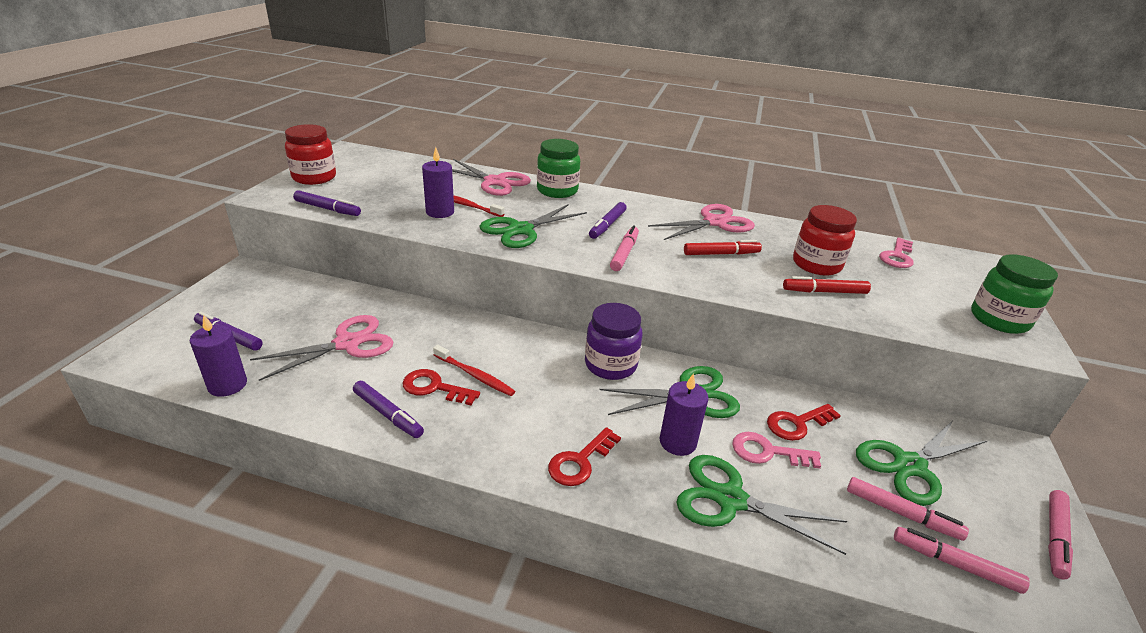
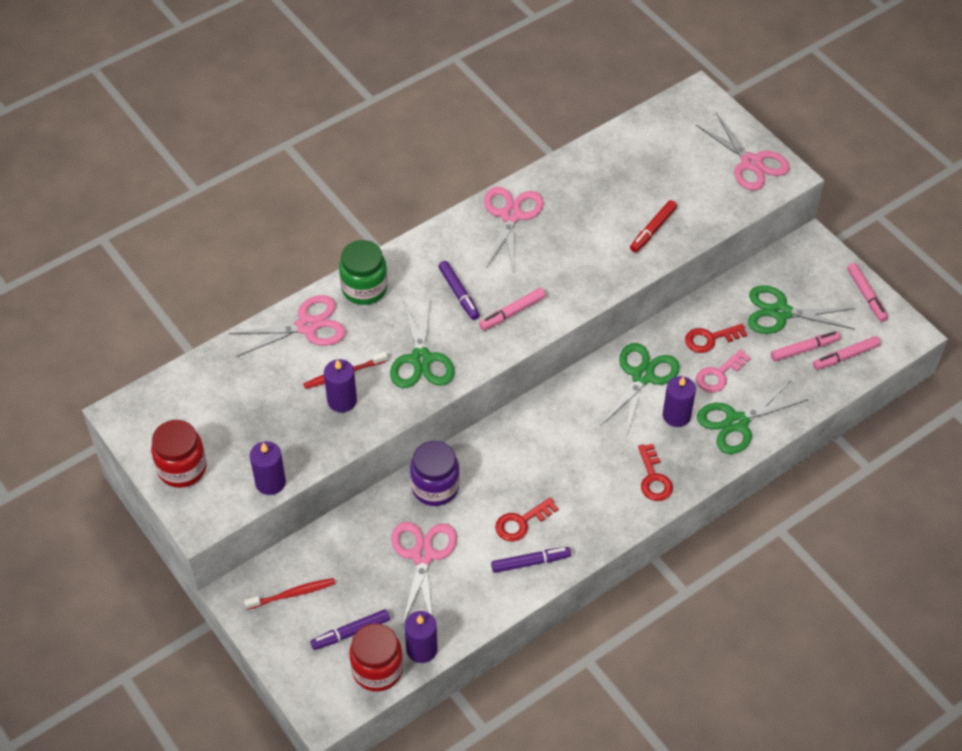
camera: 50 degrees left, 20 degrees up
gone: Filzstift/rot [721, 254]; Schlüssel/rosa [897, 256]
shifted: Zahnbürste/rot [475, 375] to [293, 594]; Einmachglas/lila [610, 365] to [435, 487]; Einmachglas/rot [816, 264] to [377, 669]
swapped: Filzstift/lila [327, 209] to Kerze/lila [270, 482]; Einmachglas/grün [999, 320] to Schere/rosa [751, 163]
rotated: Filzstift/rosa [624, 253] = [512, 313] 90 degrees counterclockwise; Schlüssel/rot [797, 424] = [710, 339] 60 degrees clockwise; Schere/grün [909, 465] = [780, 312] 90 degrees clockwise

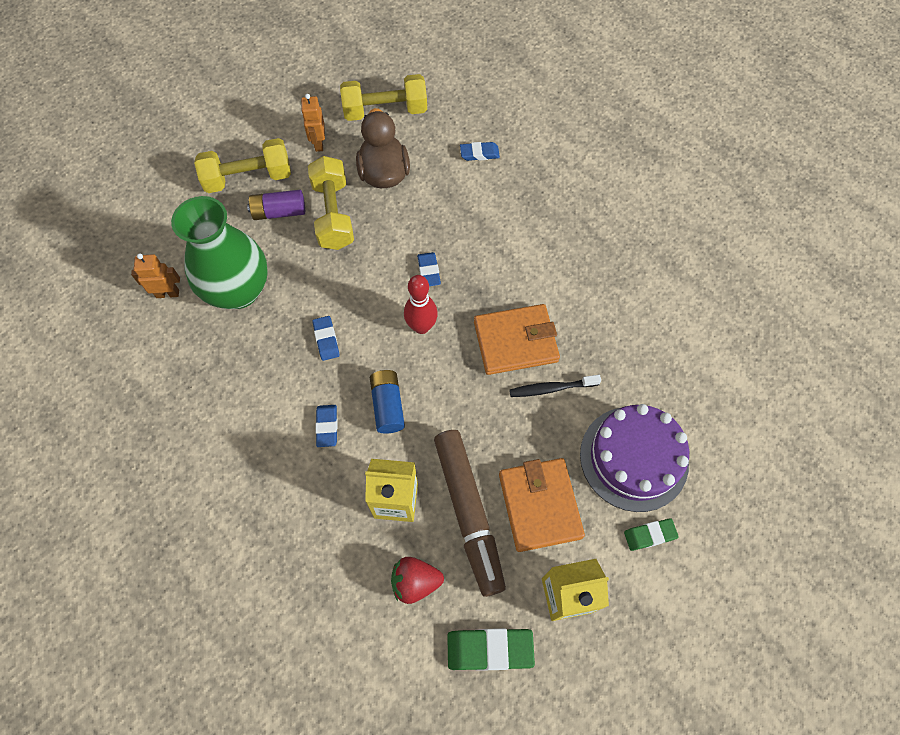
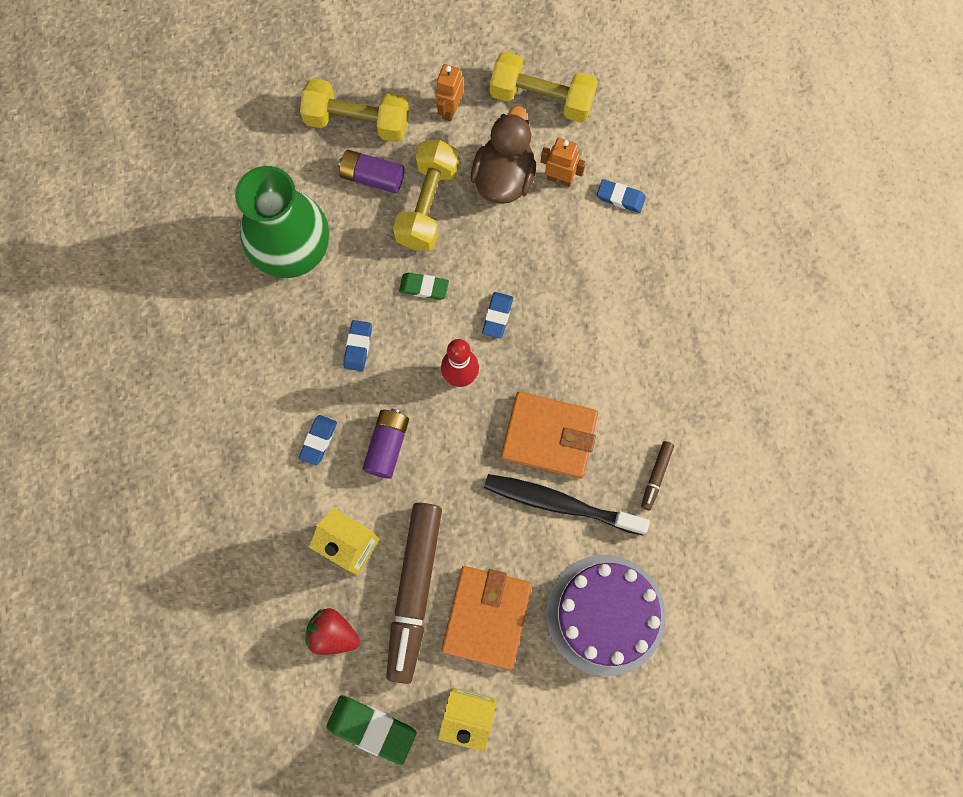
camera: 25 degrees right, 10 degrees up
new: Filzstift/braun [656, 476]
shifted: Roboter/orange [167, 293] to [559, 179]; Radiergummi/grün [649, 535] to [424, 287]
repainted: Batterie/blau [387, 405] to Batterie/lila [387, 446]
scaled: Zahnbürste/schwarz [551, 388] = [560, 503] x1.63

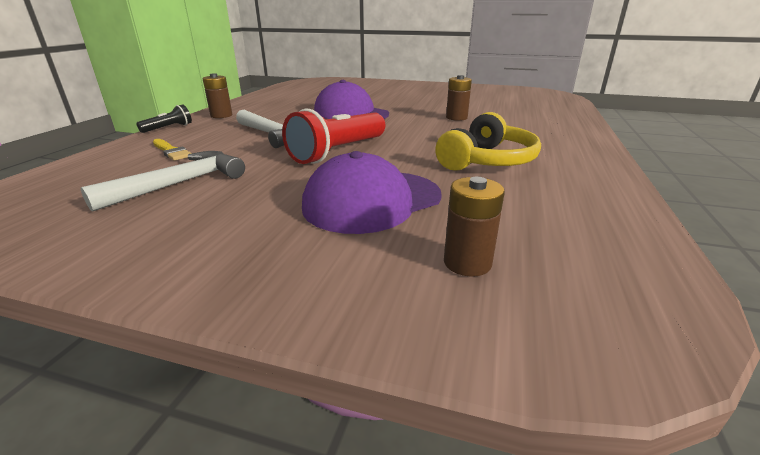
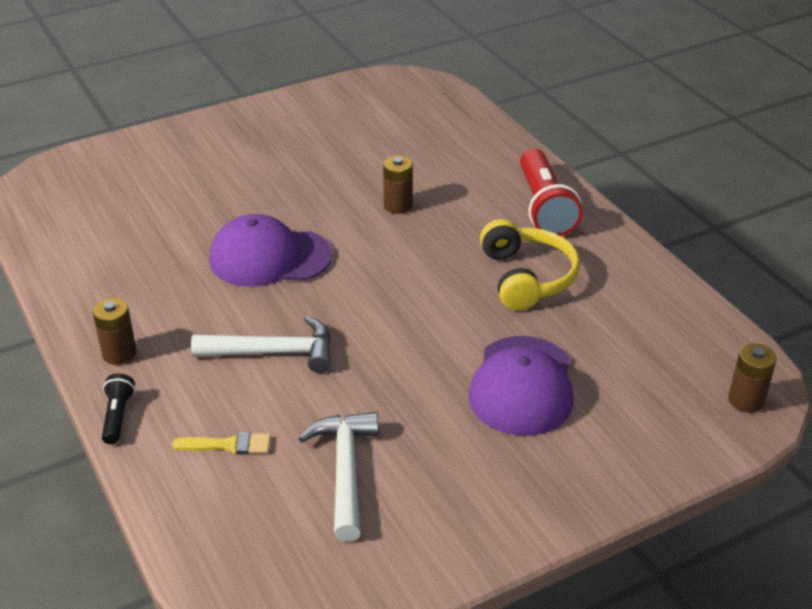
camera: 45 degrees left, 10 degrees up
shifted: Taschenlampe/rot [338, 152] to [544, 208]; Batterie/braun [467, 263] to [746, 400]

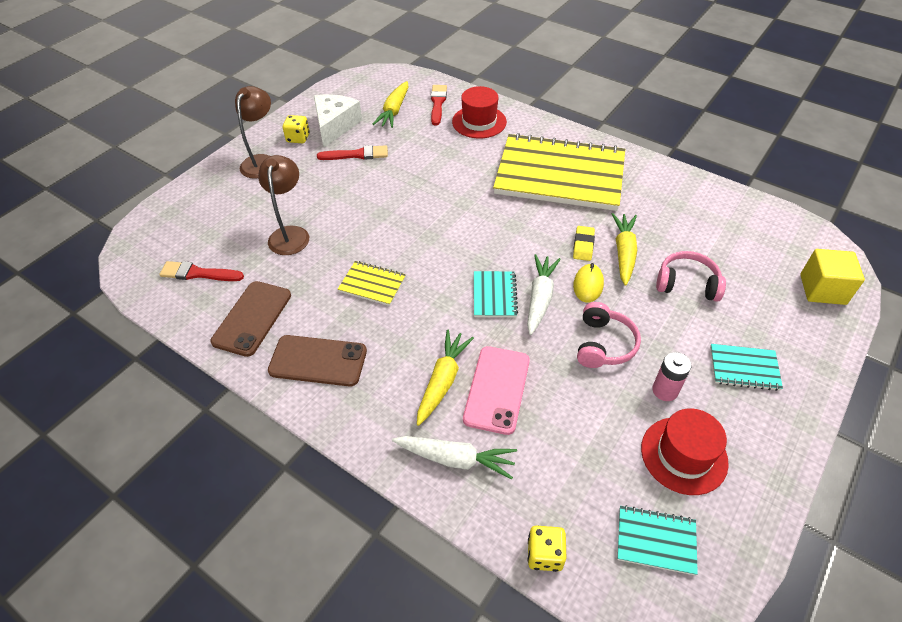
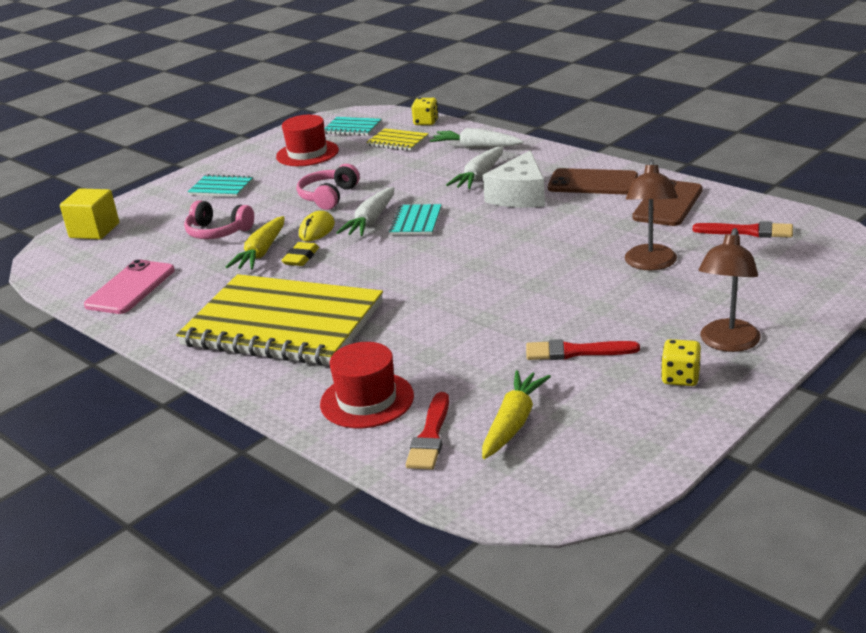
camera: 170 degrees left, 20 degrees down
gone: Batterie/rosa [665, 390]
shifted: Käse/weiß [335, 126] to [519, 196]; Notizbuch/gelb [372, 284] to [397, 141]; Handy/rosa [496, 389] to [130, 288]
repainted: Karotte/gelb [442, 381] to Karotte/weiß [479, 176]

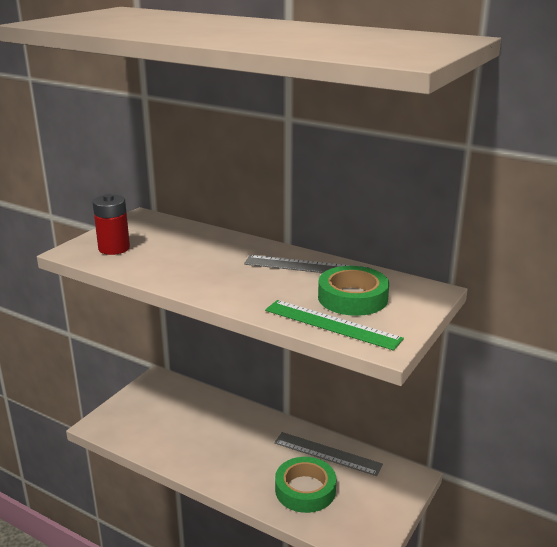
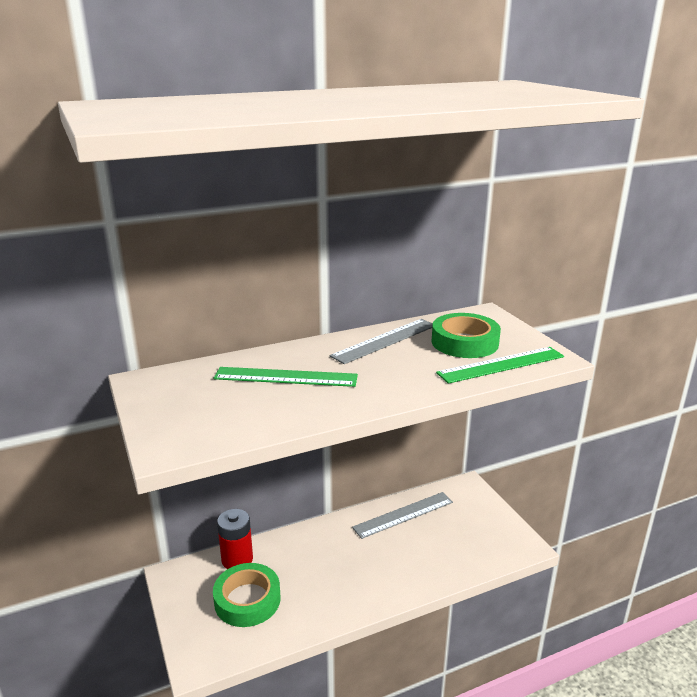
camera: 55 degrees left, 0 degrees up
new: Lineal/grün [286, 377]
shifted: Batterie/rot [114, 248] to [237, 559]; Klebeband/grün [305, 490] to [247, 600]

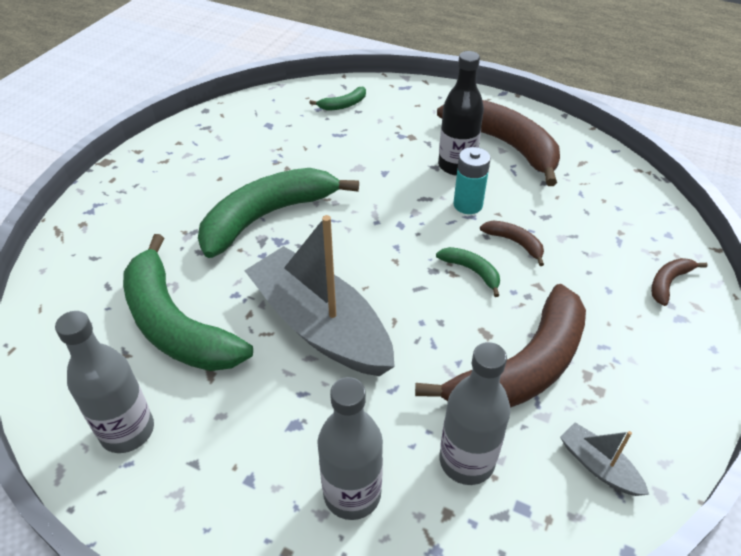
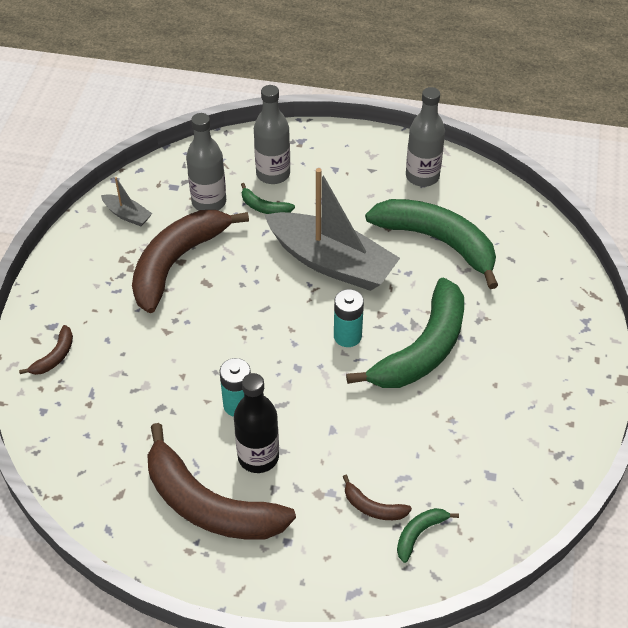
camera: 165 degrees right, 5 degrees up
new: Batterie/türkis [347, 336]
shifted: Banane/grün [471, 271] to [264, 207]; Banane/braun [514, 243] to [373, 507]

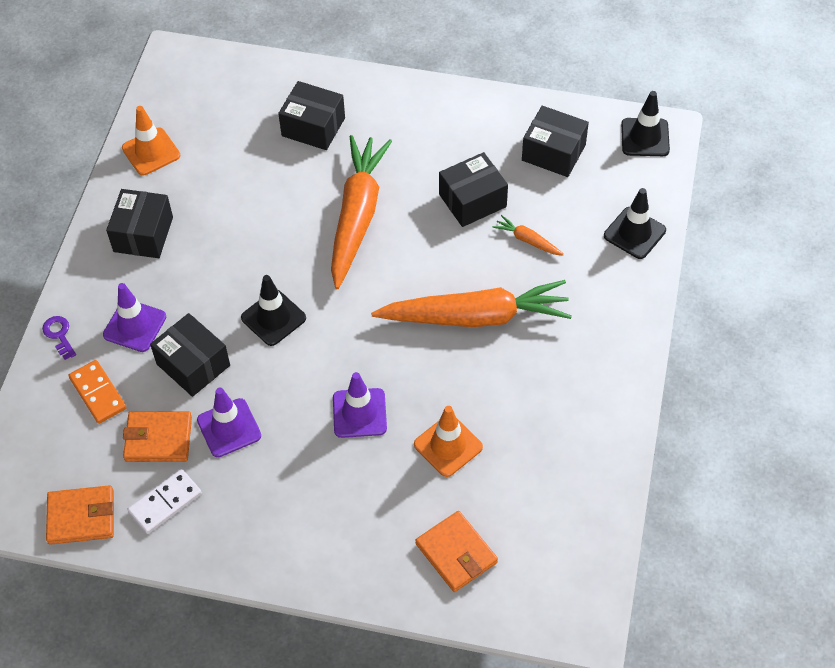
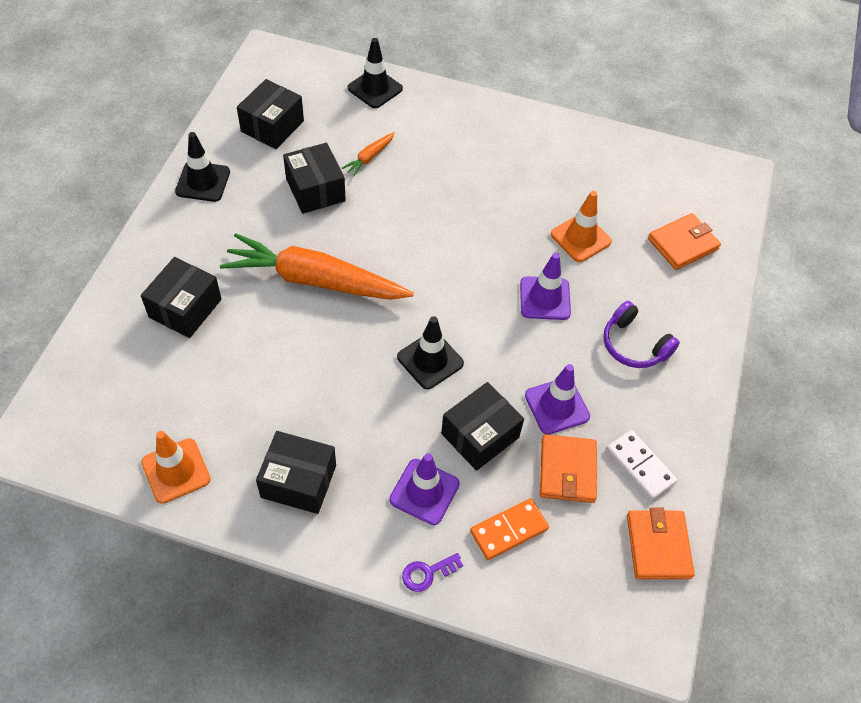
camera: 90 degrees left, 0 degrees up
gone: Karotte/orange [476, 316]
new: Kopfhörer/lila [634, 345]
shifted: Leitkegel/schwarz [645, 137] to [203, 182]

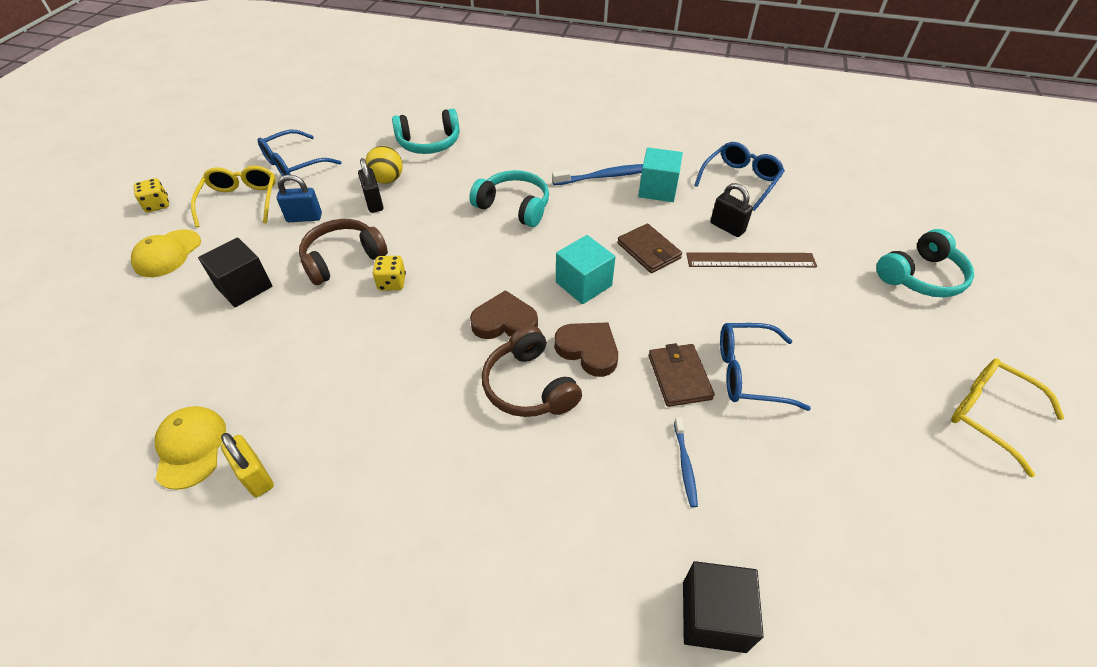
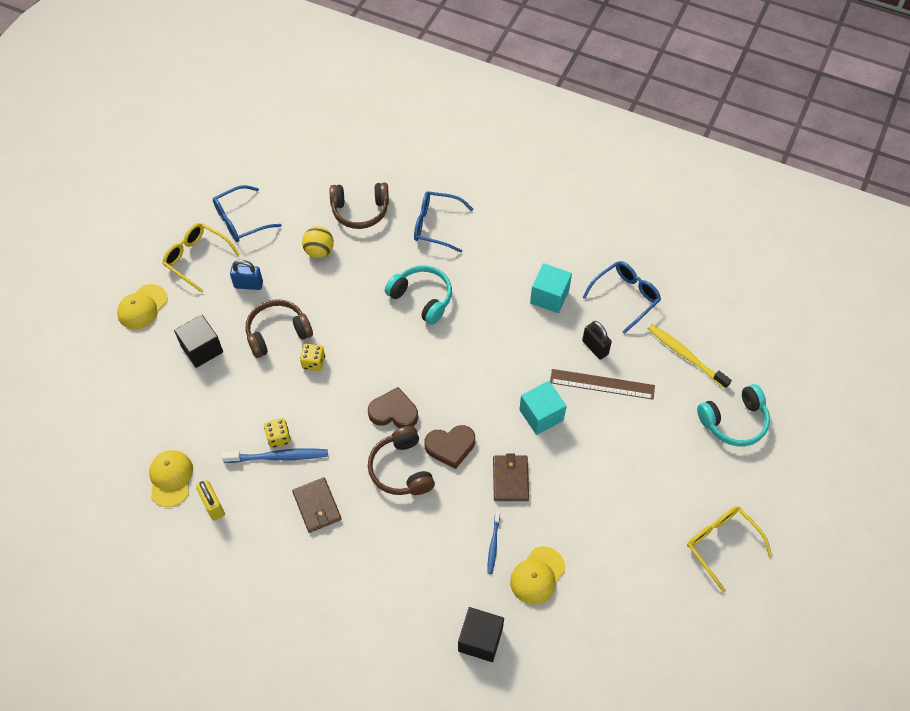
camera: 10 degrees right, 10 degrees up
gone: Vorhängeschloss/schwarz [374, 203]
new: Kappe/gelb [537, 575]; Zahnbürste/gelb [685, 355]
shifted: Spielwürfel/gelb [157, 205] to [279, 437]; Zahnbürste/blau [607, 176] to [279, 457]; Kubus/türkis [583, 284] to [541, 415]; Geldbörse/braun [648, 251] to [317, 506]; Brille/blau [749, 373] to [436, 225]
repainted: Kopfhörer/türkis [429, 143] to Kopfhörer/braun [360, 211]
rotated: Brille/gelb [241, 201] = [197, 259] 60 degrees counterclockwise; Herz/braun [588, 350] = [450, 447] 120 degrees clockwise

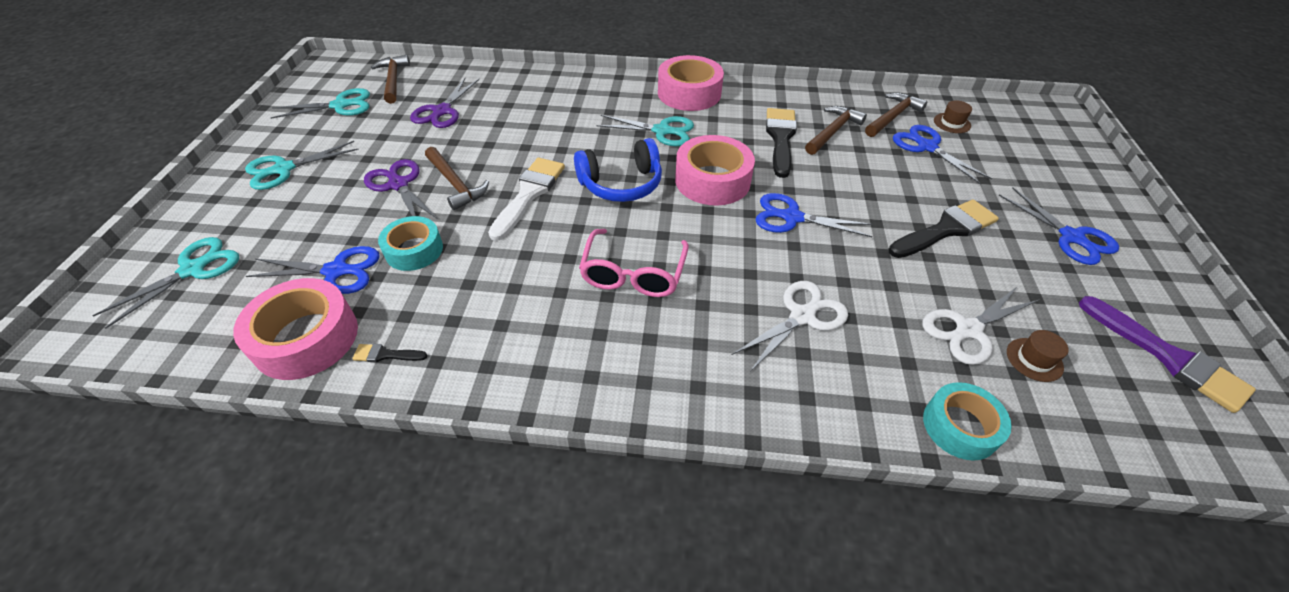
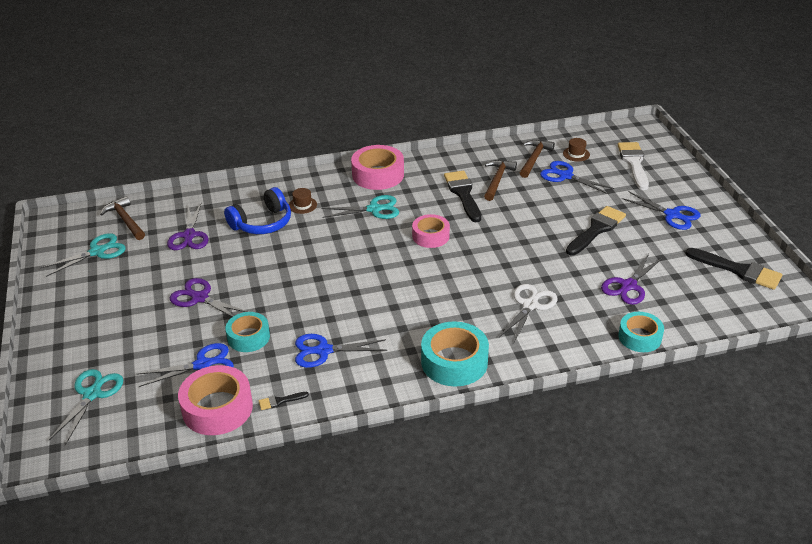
camera: 20 degrees left, 10 degrees down
gone: Schere/türkis [284, 169]; Hammer/braun [455, 184]; Brille/rosa [633, 274]
new: Klebeband/türkis [454, 362]
shifted: Pinsel/weiß [529, 194] to [634, 163]; Kopfhörer/blau [621, 184] to [262, 223]; Schere/blau [792, 217] to [324, 351]; Hut/braun [1034, 359] to [302, 205]
repainted: Schere/weiß [968, 330] to Schere/lila [628, 286]; Pinsel/lila [1168, 357] to Pinsel/schwarz [738, 270]
scaled: Klebeband/rosa [712, 180] = [430, 236] x0.65

